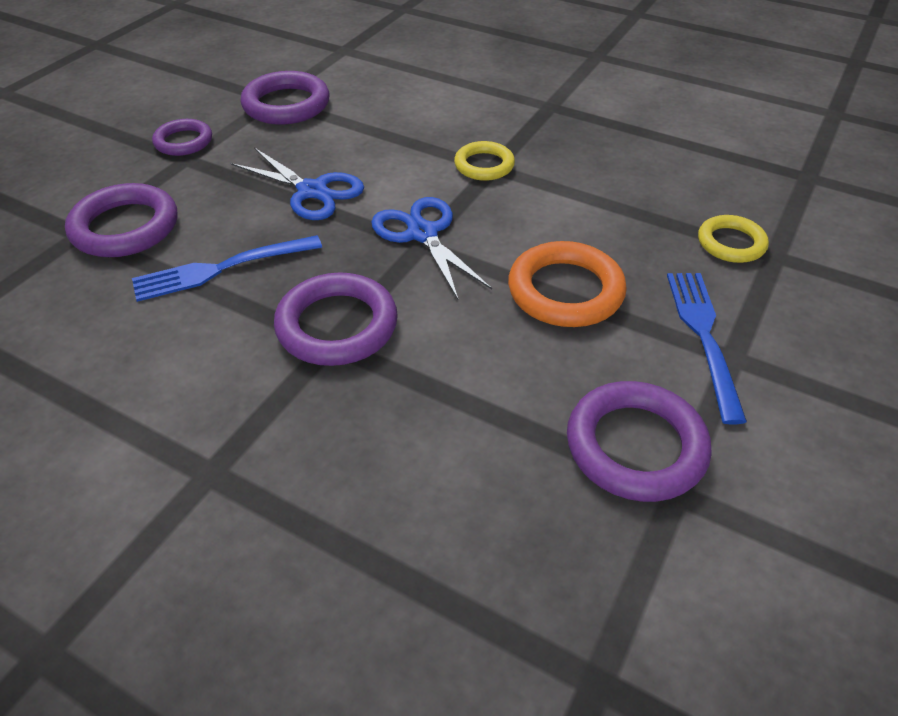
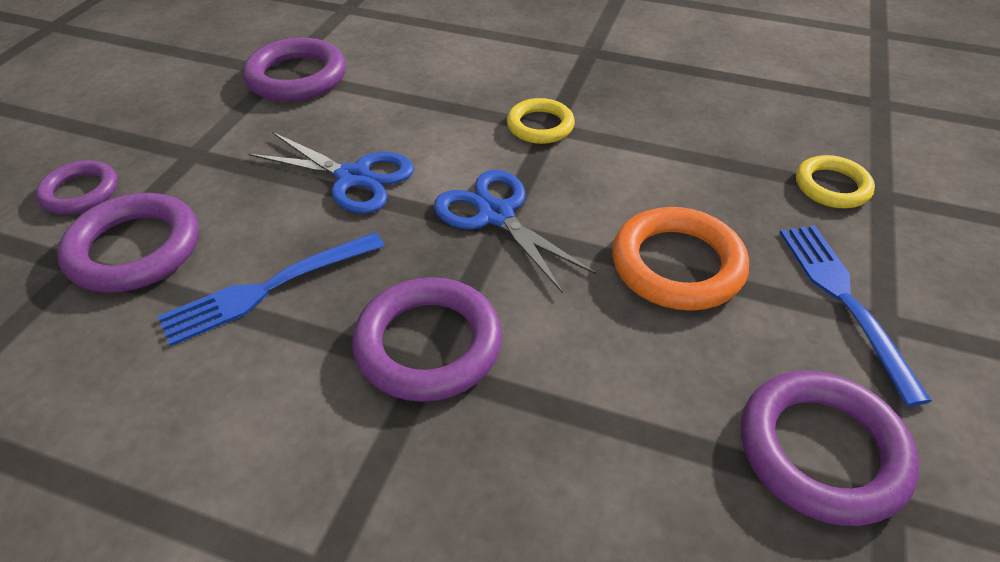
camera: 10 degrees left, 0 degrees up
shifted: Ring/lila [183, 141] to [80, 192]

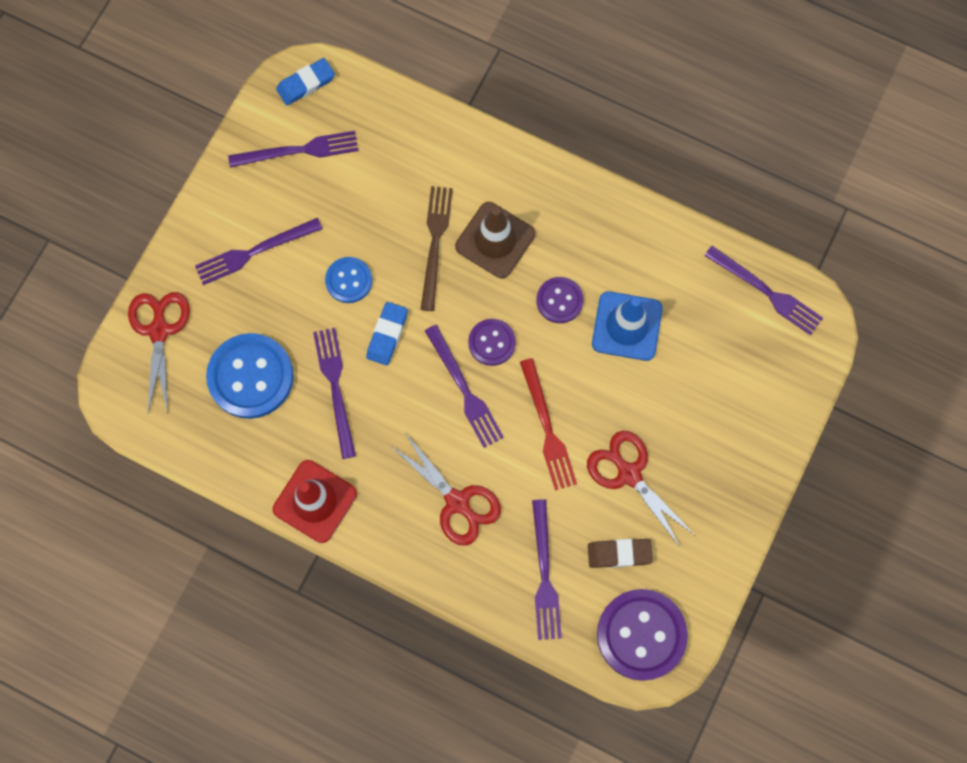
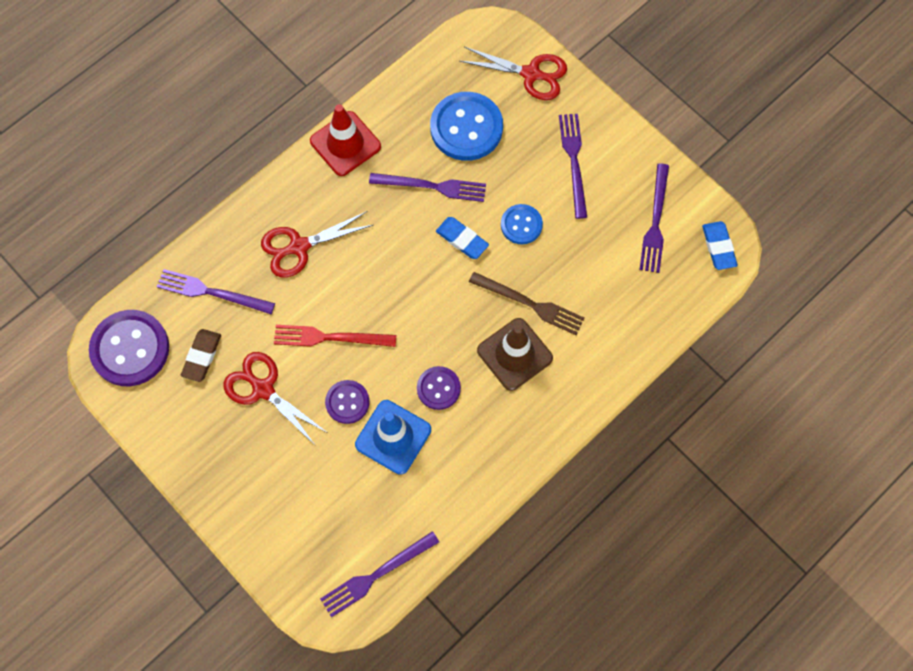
camera: 110 degrees right, 5 degrees down
gone: Gabel/lila [464, 390]
shifted: Knopf/lila [492, 343] to [347, 402]
rotated: Schere/rot [629, 474] = [263, 389] 120 degrees counterclockwise

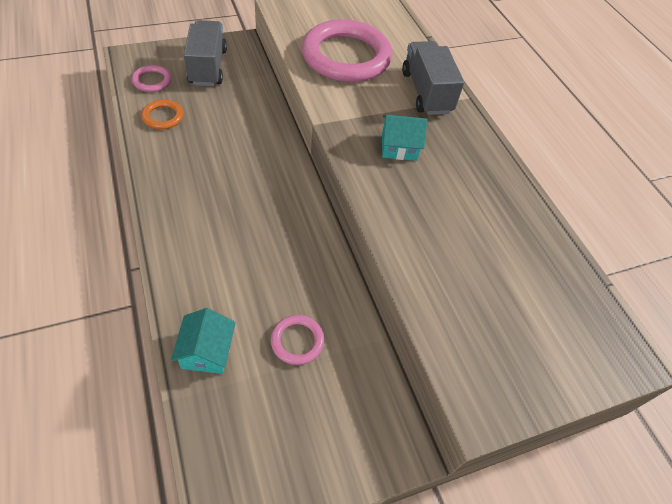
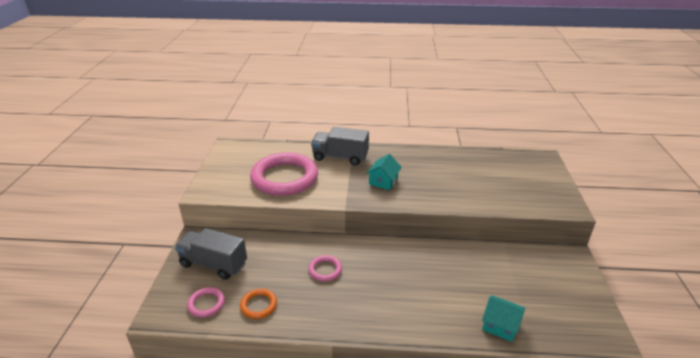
camera: 60 degrees left, 20 degrees down
shifted: Ring/rosa [297, 341] to [325, 270]

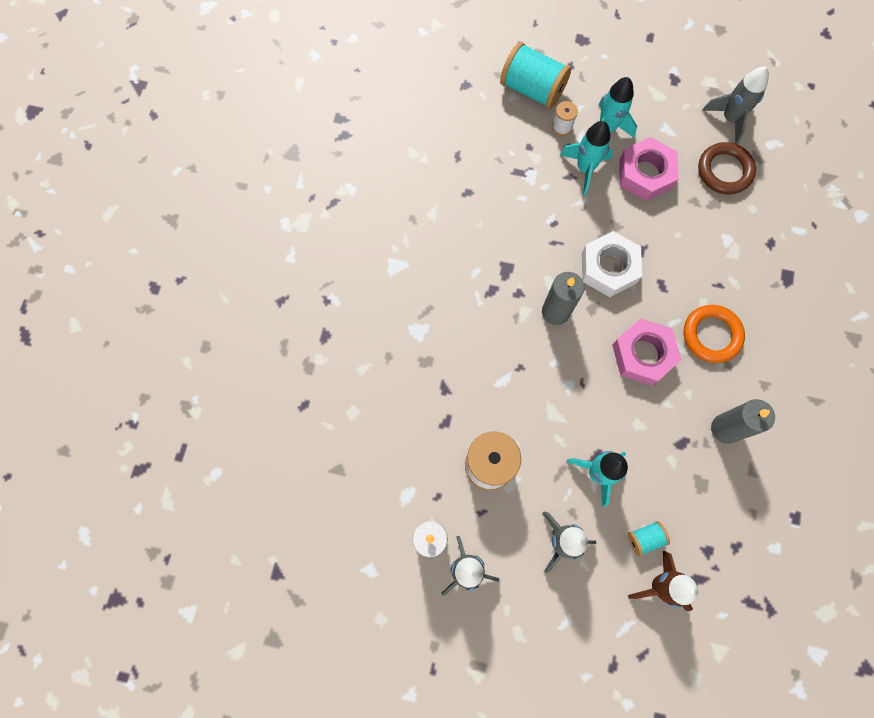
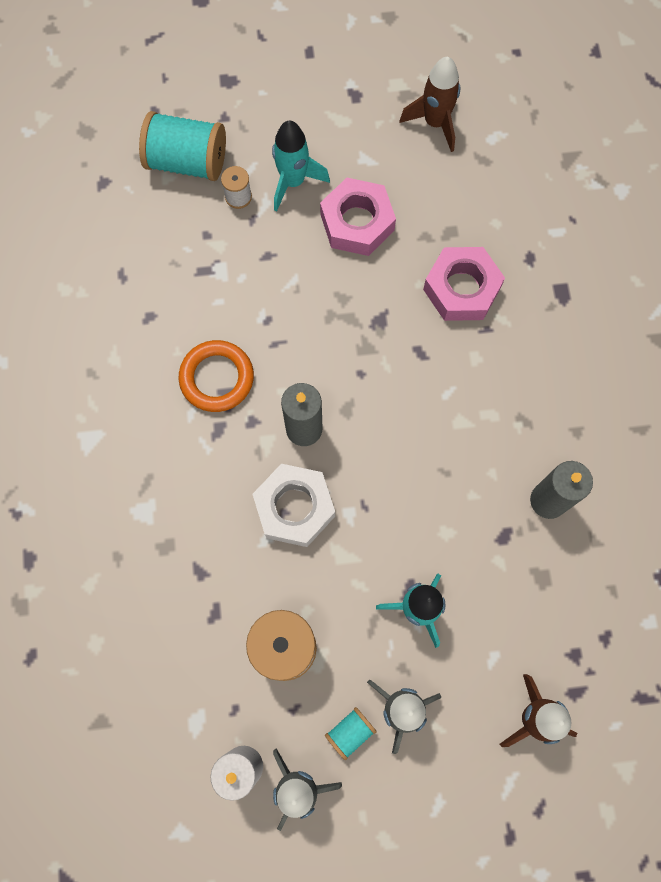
camera: 20 degrees left, 0 degrees up
gone: Rakete/türkis [585, 169]; Ring/braun [724, 171]
shifted: Sechskantmutter/weiß [609, 268] to [294, 507]; Sechskantmutter/rosa [643, 354] to [461, 289]; Garnrolle/türkis [645, 538] to [350, 732]; Ring/orange [711, 335] to [217, 378]
repainted: Rakete/grau [730, 119] to Rakete/braun [435, 123]

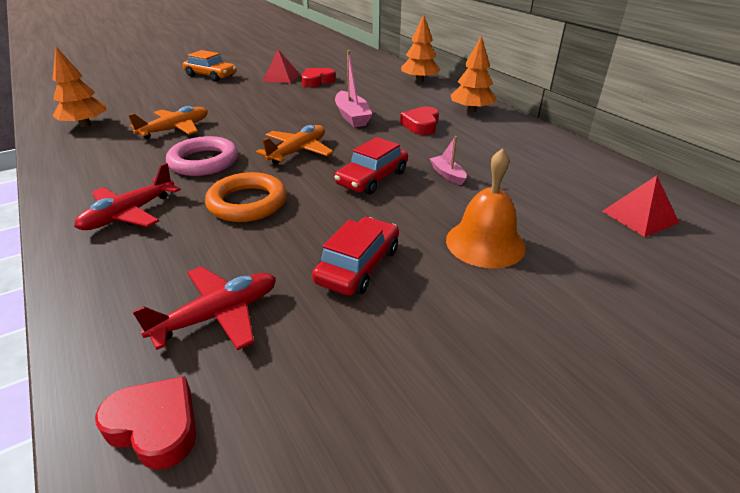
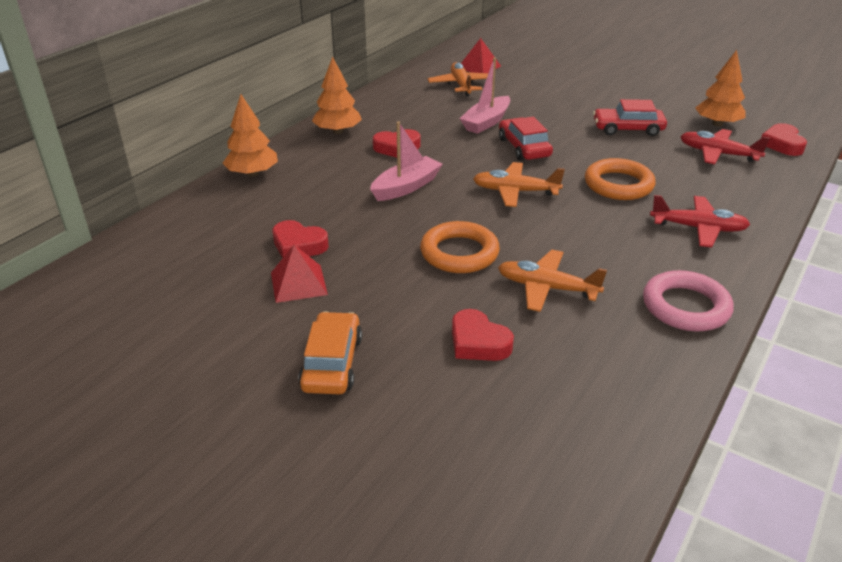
camera: 115 degrees left, 0 degrees up
gone: Glocke/orange [485, 243]
new: Ring/orange [459, 253]; Flugzeug/orange [461, 85]; Herz/rot [478, 342]
shifted: Baum/orange [85, 125] to [717, 124]; Ring/rosa [204, 161] to [685, 307]
rotated: Auto/rot [372, 178] = [524, 147] 120 degrees counterclockwise
scaled: Boot/rosa [447, 175] = [486, 122] x1.75

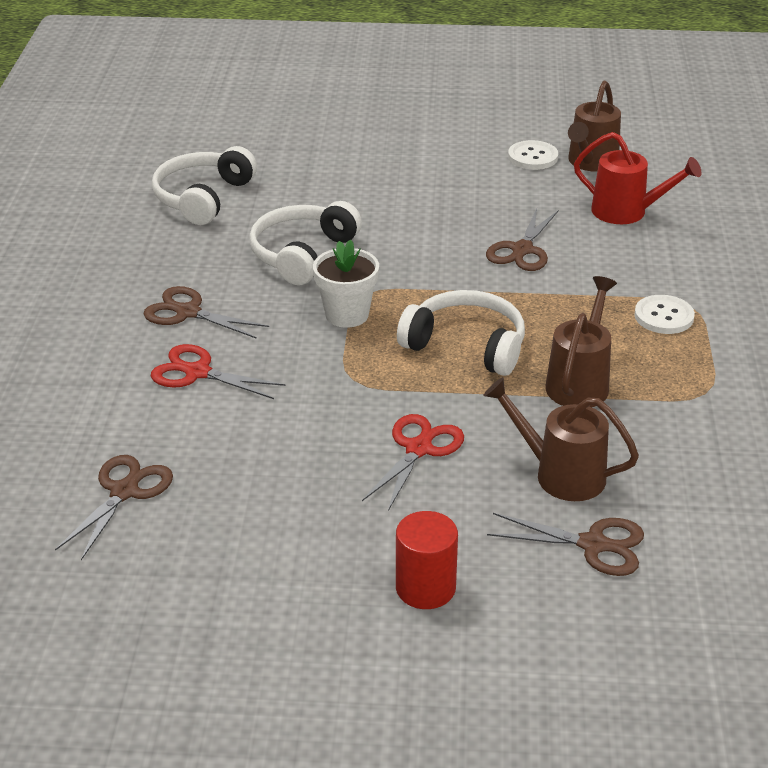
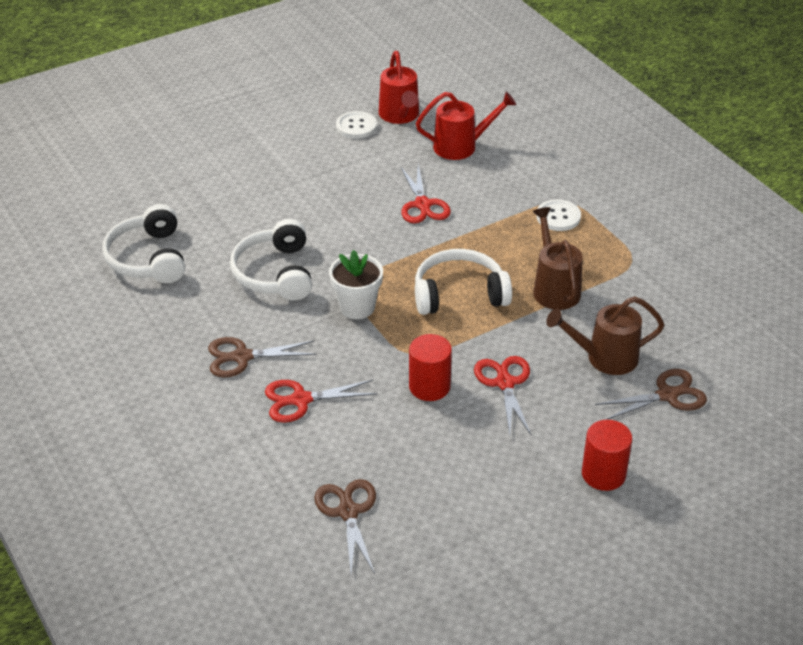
camera: 35 degrees left, 5 degrees up
new: Vollzylinder/rot [429, 386]
repainted: Schere/braun [522, 250] to Schere/rot [423, 205]; Gießkanne/braun [590, 163] to Gießkanne/rot [400, 116]

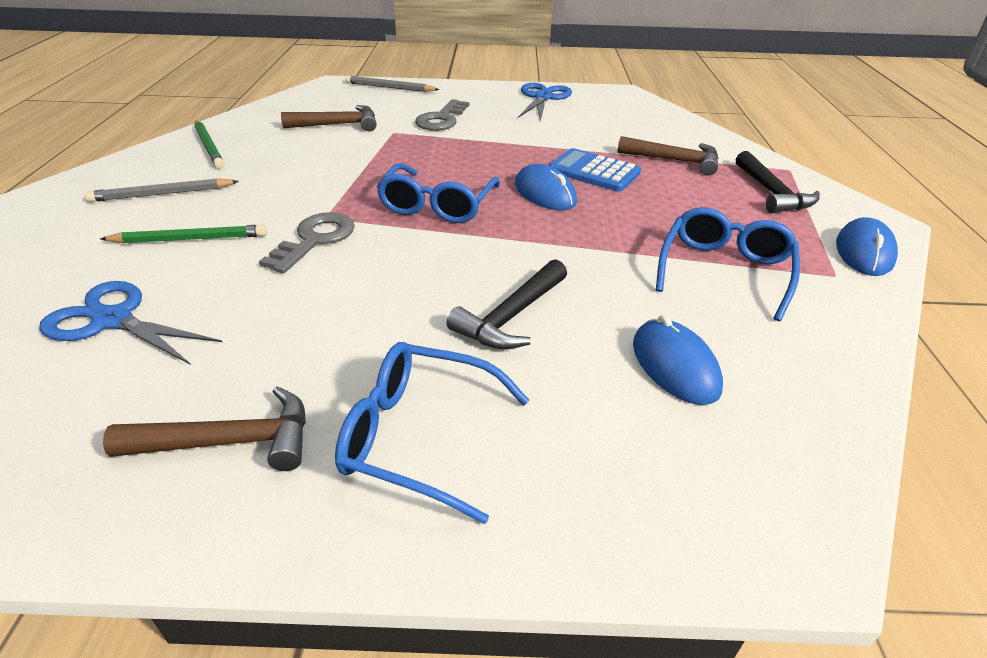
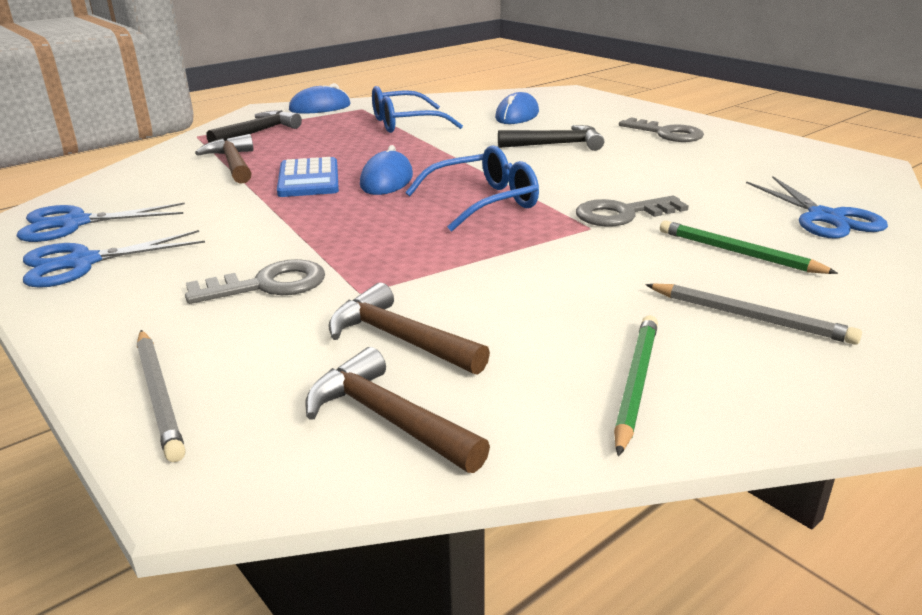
camera: 130 degrees left, 10 degrees down
new: Schere/blau [74, 223]
shifted: Hammer/braun [230, 442] to [388, 418]
swapped: Brille/blau [419, 436] to Schlüssel/grau [667, 133]

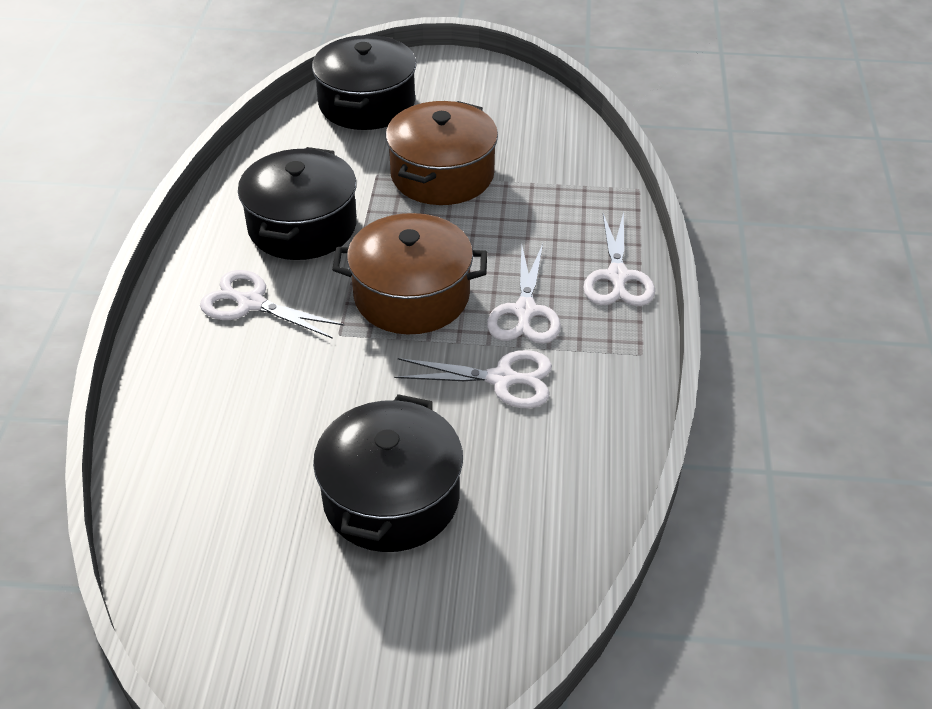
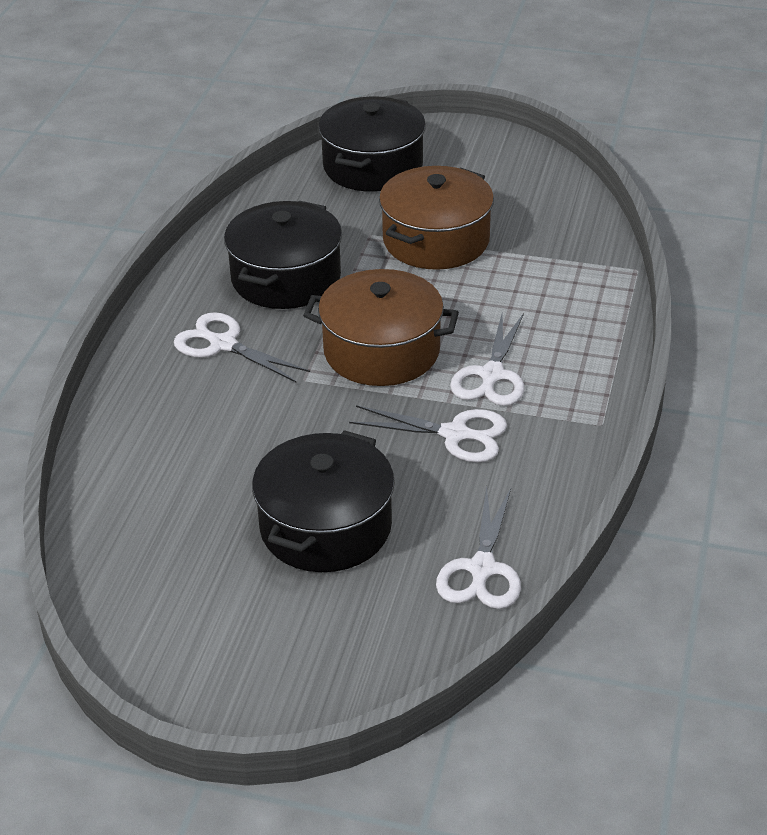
camera: 10 degrees right, 5 degrees down
shifted: Schere/weiß [617, 276] to [482, 569]

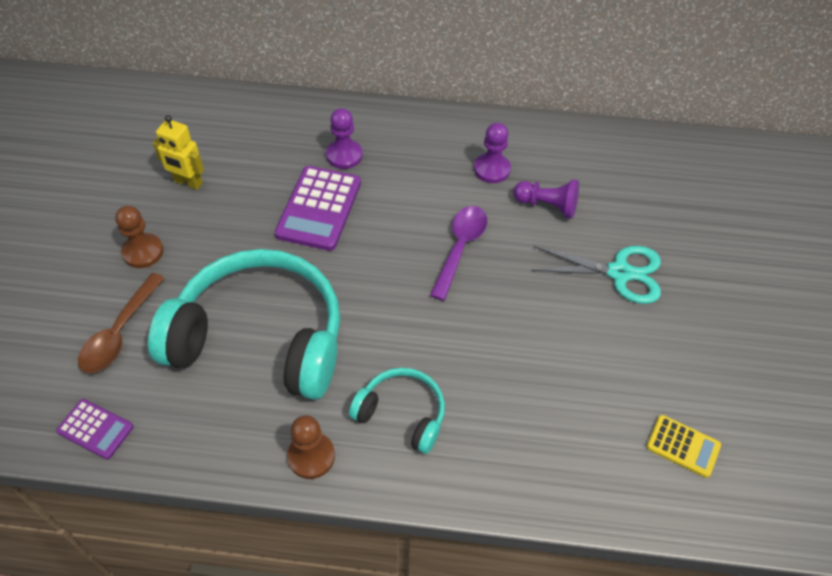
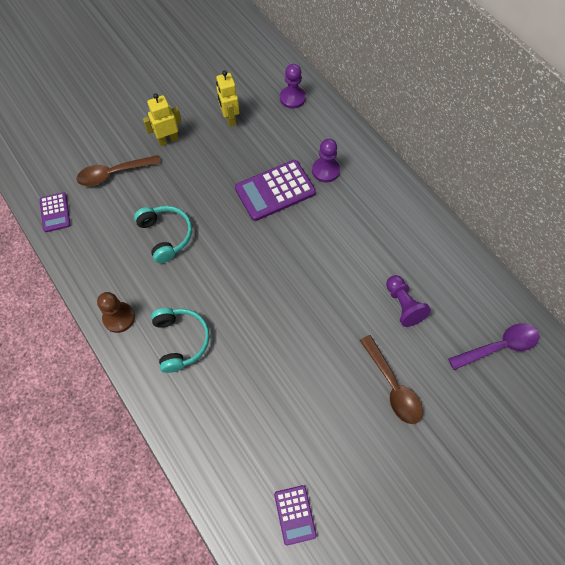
camera: 50 degrees right, 10 degrees up
shifted: Löffel/lila [460, 248] to [499, 346]; Bauer/lila [492, 169] to [292, 98]
swapped: Bauer/braun [143, 252] to Roboter/gelb [168, 140]; Schere/türkis [619, 273] to Löffel/braun [392, 386]
repainted: Taschenrechner/gelb [683, 446] to Taschenrechner/lila [295, 514]
scaled: Kopfhörer/türkis [260, 338] = [166, 236] x0.49

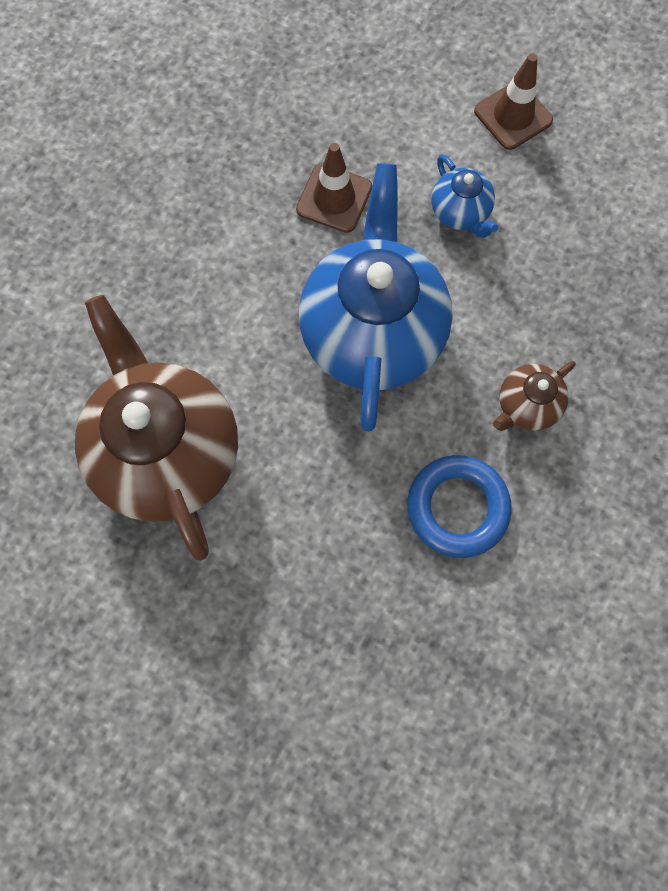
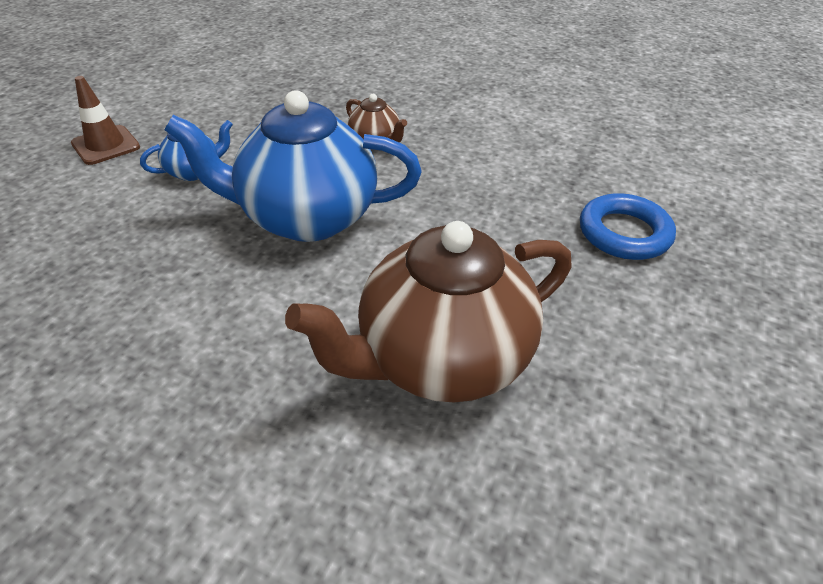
camera: 95 degrees left, 30 degrees down
gone: Leitkegel/braun [334, 198]
shifted: Ring/blau [457, 507] to [624, 233]

